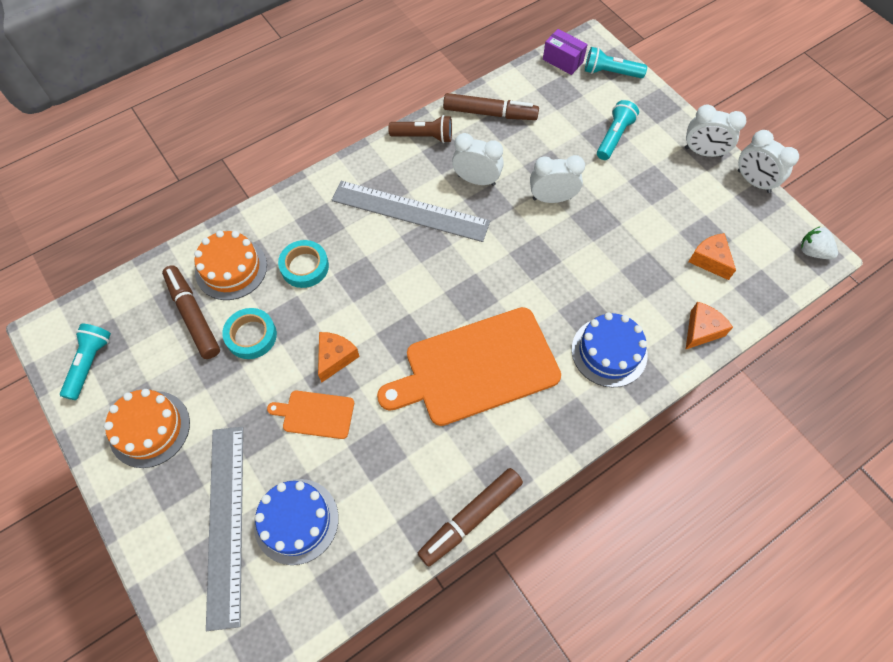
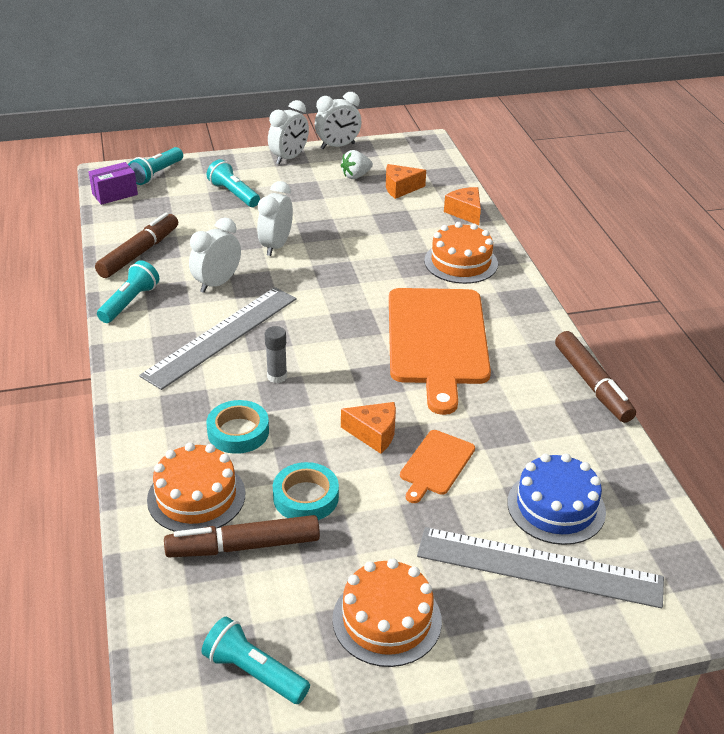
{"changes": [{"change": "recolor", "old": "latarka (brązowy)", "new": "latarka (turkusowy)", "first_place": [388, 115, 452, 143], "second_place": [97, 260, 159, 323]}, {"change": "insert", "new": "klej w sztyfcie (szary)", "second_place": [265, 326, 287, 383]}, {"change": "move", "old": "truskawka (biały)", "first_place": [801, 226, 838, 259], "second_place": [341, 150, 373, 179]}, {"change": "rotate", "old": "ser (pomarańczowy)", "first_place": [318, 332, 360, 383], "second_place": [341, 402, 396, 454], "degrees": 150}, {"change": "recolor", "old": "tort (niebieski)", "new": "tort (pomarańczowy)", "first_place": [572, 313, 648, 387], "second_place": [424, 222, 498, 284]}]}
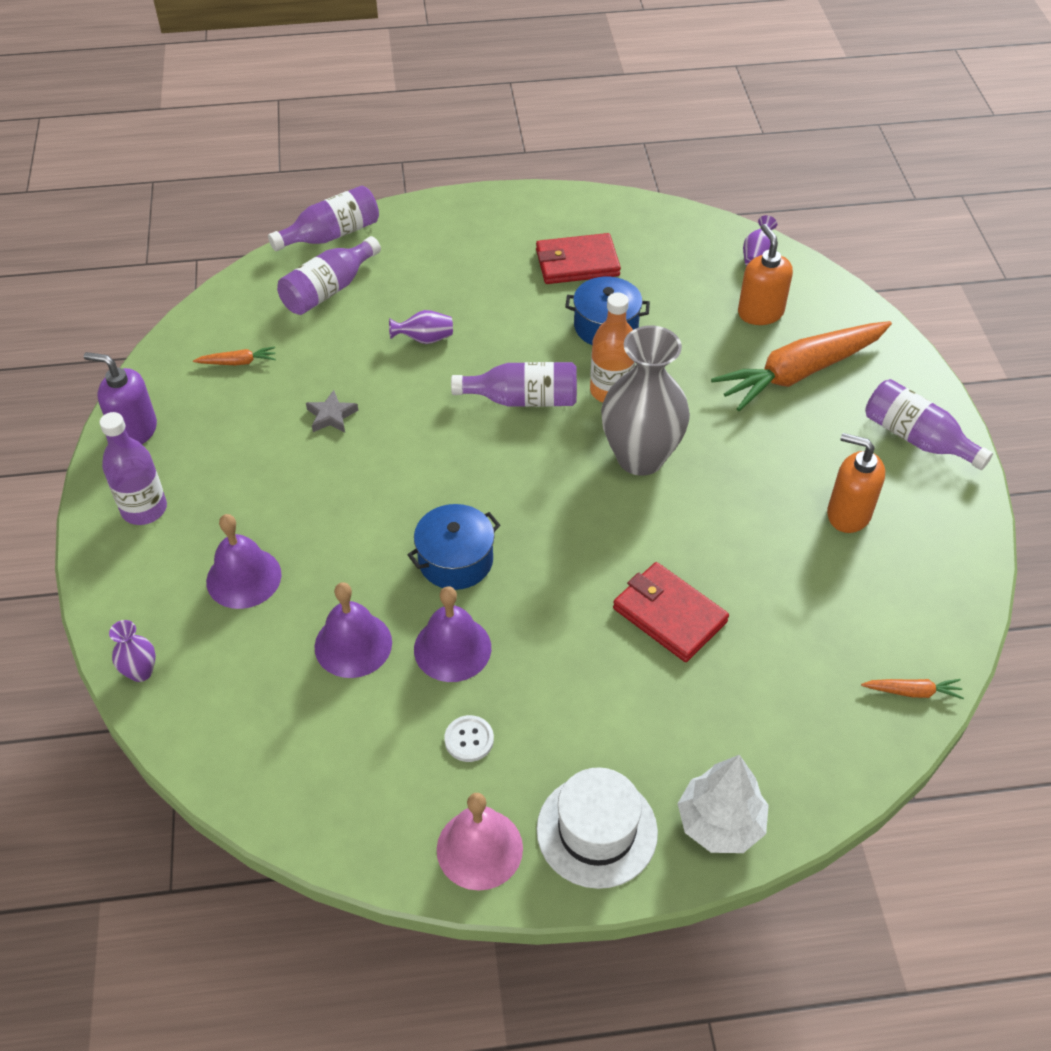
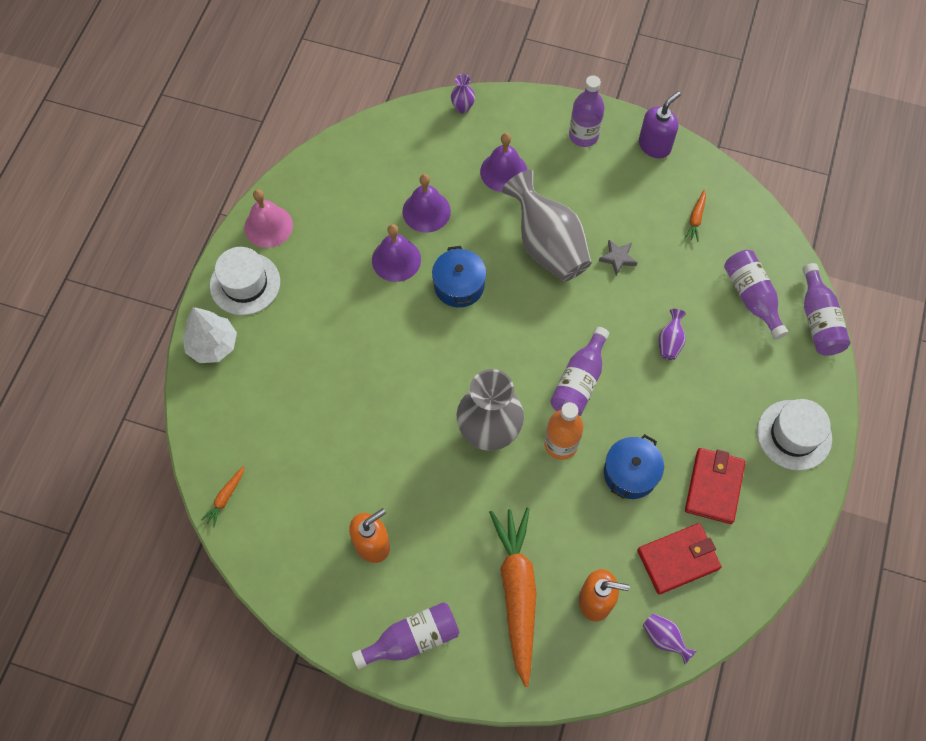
{"changes": [{"change": "insert", "new": "wazon (szary)", "second_place": [502, 170, 591, 282]}, {"change": "move", "old": "portfel (czerwony)", "first_place": [613, 562, 729, 662], "second_place": [637, 523, 722, 595]}, {"change": "insert", "new": "kapelusz (biały)", "second_place": [757, 399, 832, 471]}, {"change": "delete", "old": "guzik (biały)", "first_place": [444, 715, 494, 762]}]}
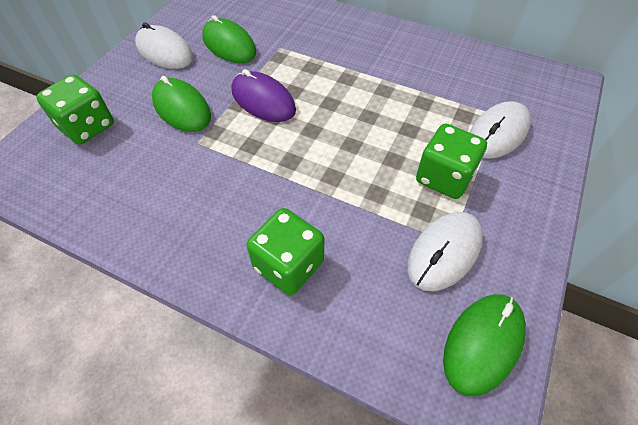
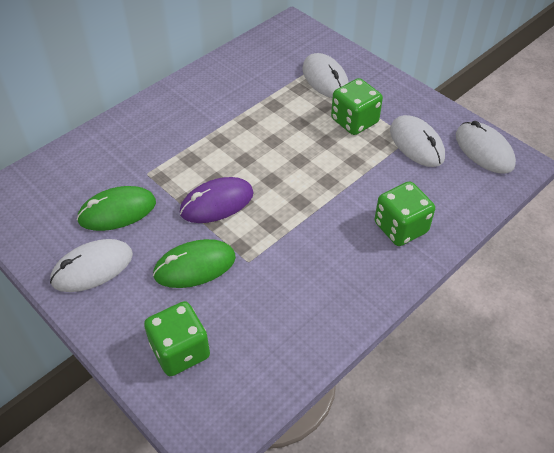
{"changes": [{"change": "recolor", "old": "myszka (zielony)", "new": "myszka (biały)", "first_place": [443, 294, 526, 396], "second_place": [456, 121, 516, 174]}]}
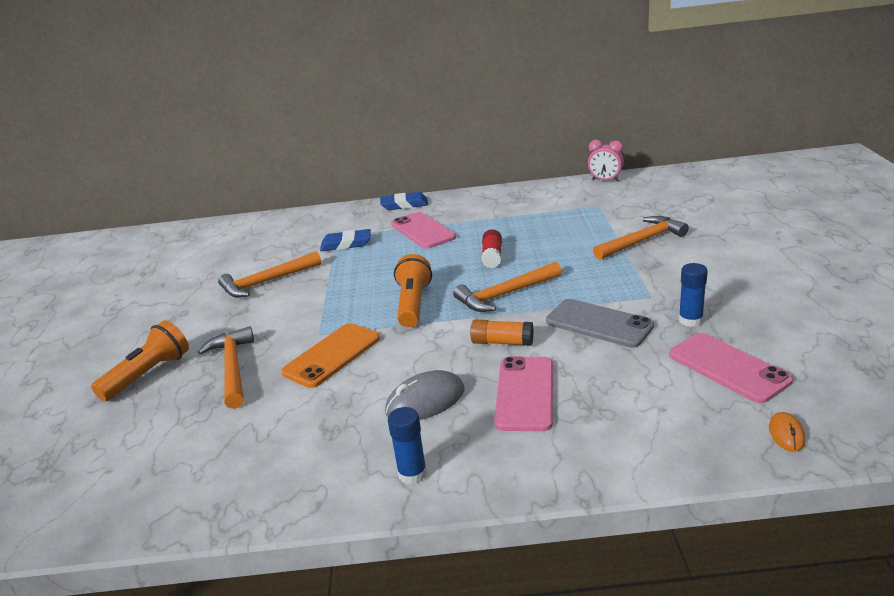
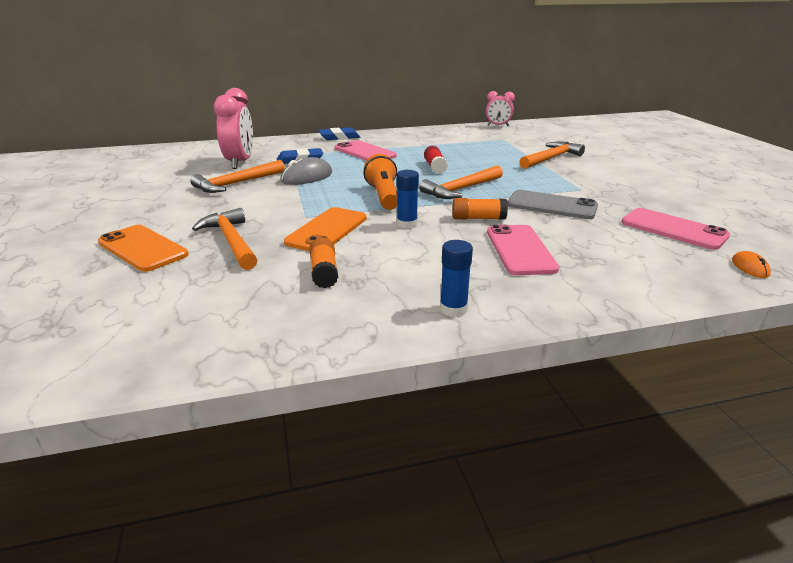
{"changes": [{"change": "replace", "old": "latarka (pomarańczowy)", "new": "telefon (pomarańczowy)", "first_place": [91, 320, 189, 402], "second_place": [98, 225, 188, 272]}, {"change": "insert", "new": "budzik (różowy)", "second_place": [214, 88, 253, 169]}, {"change": "move", "old": "myszka (szary)", "first_place": [385, 370, 465, 420], "second_place": [280, 157, 332, 185]}, {"change": "insert", "new": "klej w sztyfcie (pomarańczowy)", "second_place": [310, 237, 338, 289]}, {"change": "move", "old": "klej w sztyfcie (niebieski)", "first_place": [679, 263, 708, 327], "second_place": [396, 170, 419, 228]}]}
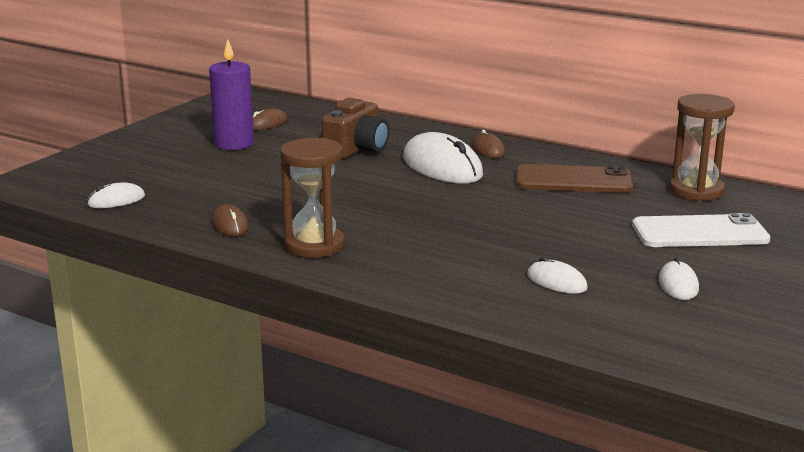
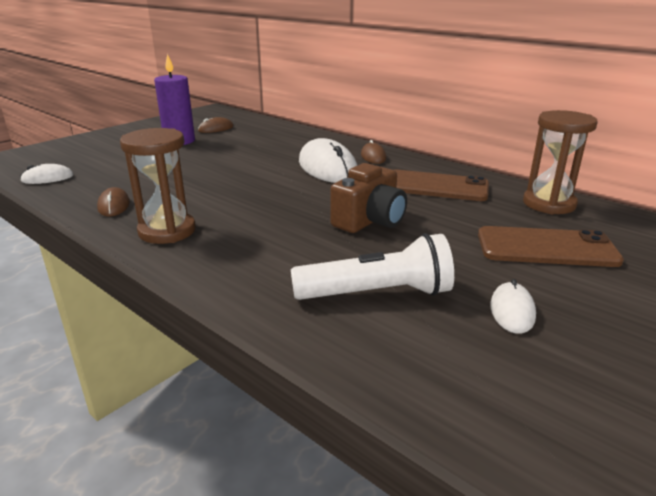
{"changes": [{"change": "replace", "old": "myszka (biały)", "new": "latarka (biały)", "first_place": [527, 257, 588, 294], "second_place": [291, 233, 454, 300]}, {"change": "move", "old": "aparat fotograficzny (brązowy)", "first_place": [322, 98, 389, 159], "second_place": [330, 163, 407, 233]}, {"change": "recolor", "old": "telefon (biały)", "new": "telefon (brązowy)", "first_place": [632, 213, 770, 247], "second_place": [478, 226, 624, 267]}]}
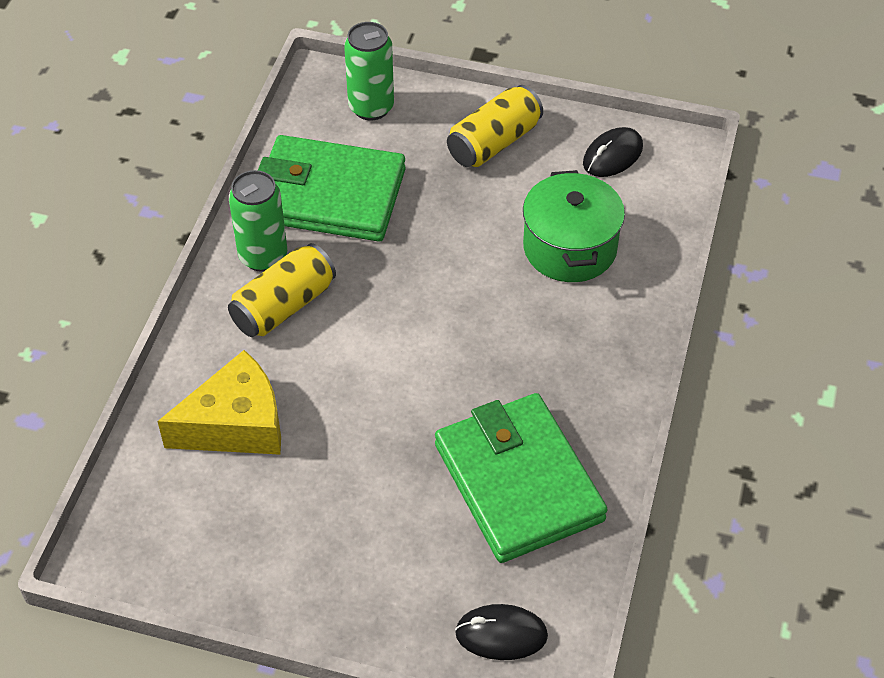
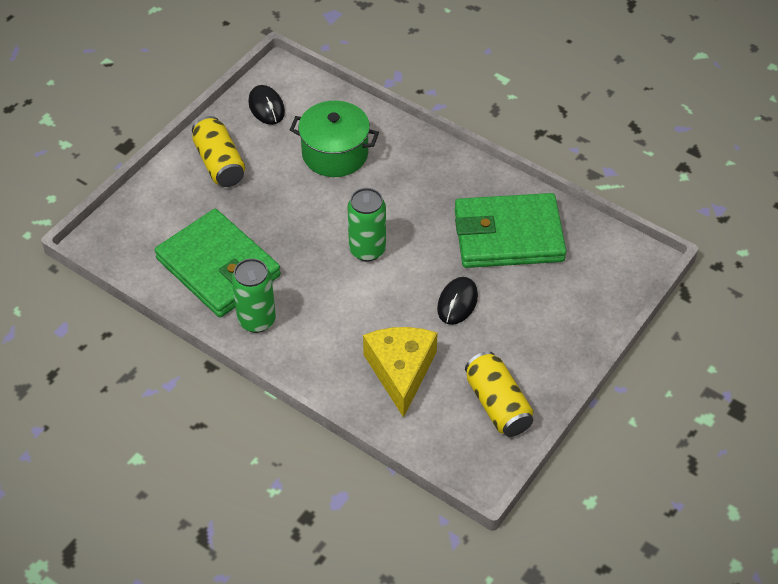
{"changes": [{"change": "rotate", "old": "portfel (zielony)", "first_place": [258, 135, 406, 242], "second_place": [155, 209, 281, 317], "degrees": -75}, {"change": "move", "old": "puszka (zielony)", "first_place": [344, 22, 394, 120], "second_place": [348, 188, 386, 262]}, {"change": "move", "old": "myszka (czarny)", "first_place": [455, 604, 548, 660], "second_place": [437, 277, 478, 325]}, {"change": "move", "old": "puszka (żółty)", "first_place": [228, 243, 336, 337], "second_place": [465, 351, 533, 437]}]}
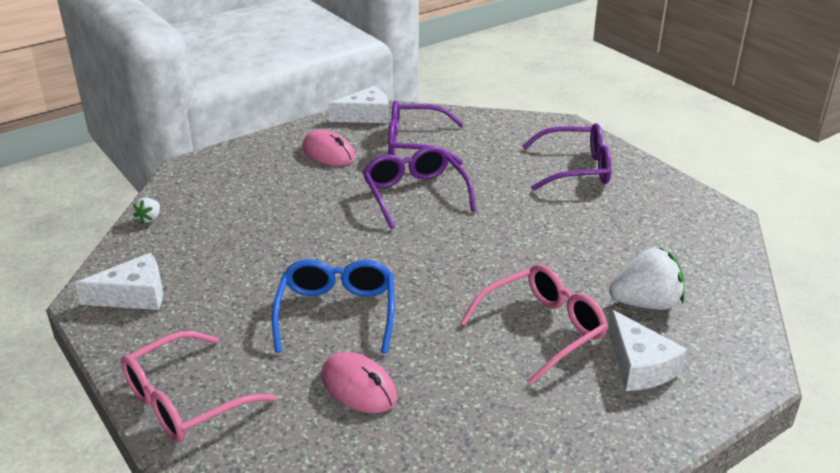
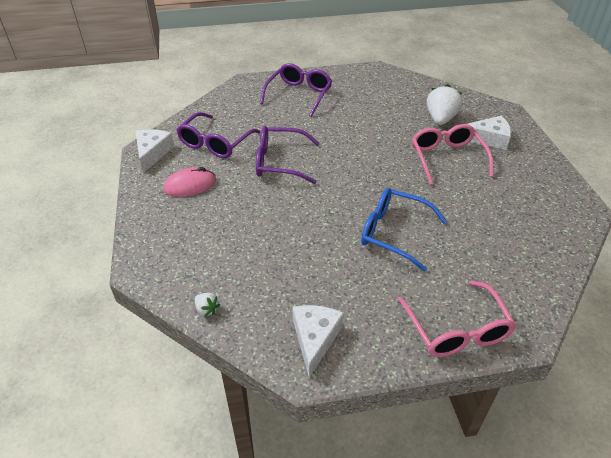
{"changes": [{"change": "delete", "old": "myszka (różowy)", "first_place": [321, 352, 397, 413]}]}
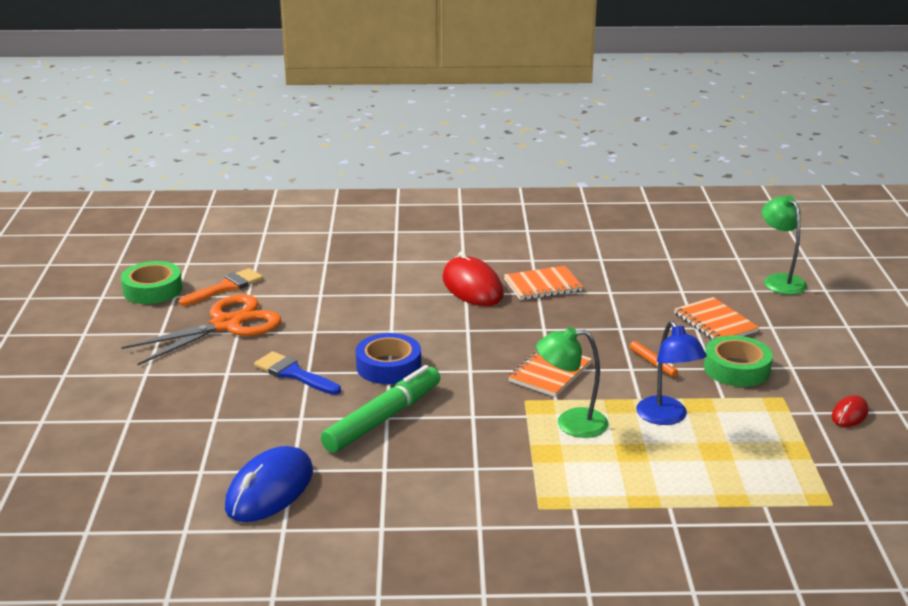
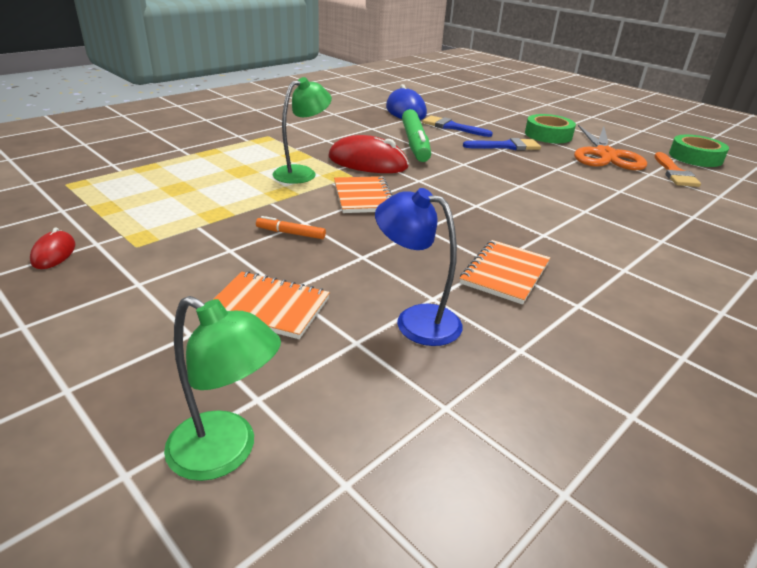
{"changes": [{"change": "move", "old": "myszka (czerwony)", "first_place": [442, 251, 504, 306], "second_place": [328, 135, 409, 173]}, {"change": "move", "old": "lampka (niebieski)", "first_place": [636, 320, 707, 425], "second_place": [375, 188, 463, 346]}, {"change": "insert", "new": "pędzel (niebieski)", "second_place": [422, 116, 493, 137]}, {"change": "move", "old": "taśma klejąca (zielony)", "first_place": [704, 335, 773, 387], "second_place": [525, 114, 576, 143]}, {"change": "delete", "old": "taśma klejąca (niebieski)", "first_place": [356, 333, 421, 384]}]}
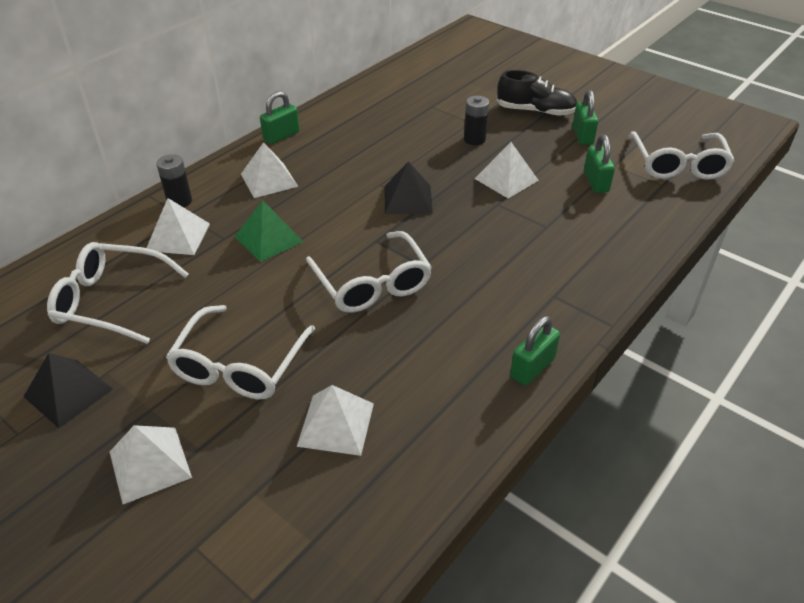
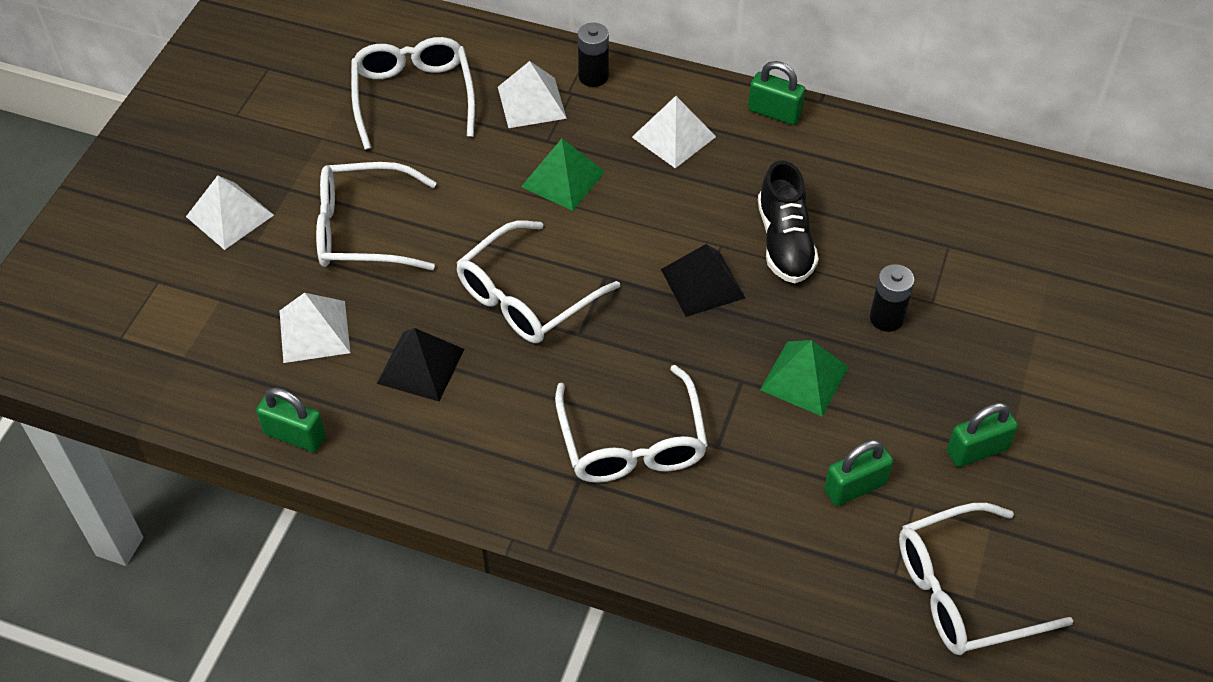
{"changes": [{"change": "move", "old": "kłódka (zielony)", "first_place": [510, 316, 560, 385], "second_place": [256, 388, 326, 452]}, {"change": "move", "old": "piramida (czarny)", "first_place": [23, 353, 113, 428], "second_place": [377, 328, 464, 401]}, {"change": "insert", "new": "okulary (biały)", "second_place": [555, 365, 708, 483]}, {"change": "move", "old": "but (czarny)", "first_place": [496, 70, 577, 116], "second_place": [758, 160, 819, 283]}, {"change": "recolor", "old": "piramida (biały)", "new": "piramida (zielony)", "first_place": [474, 142, 539, 199], "second_place": [760, 340, 849, 416]}]}
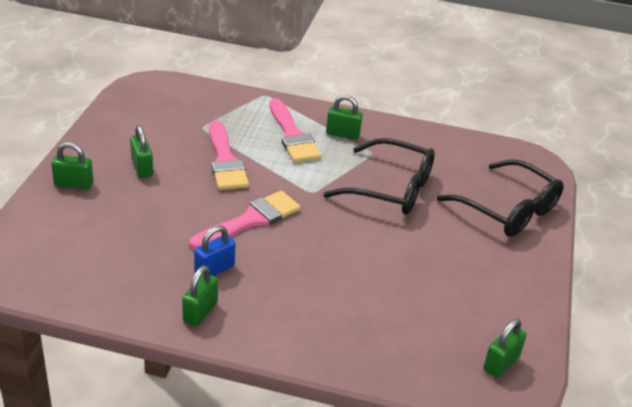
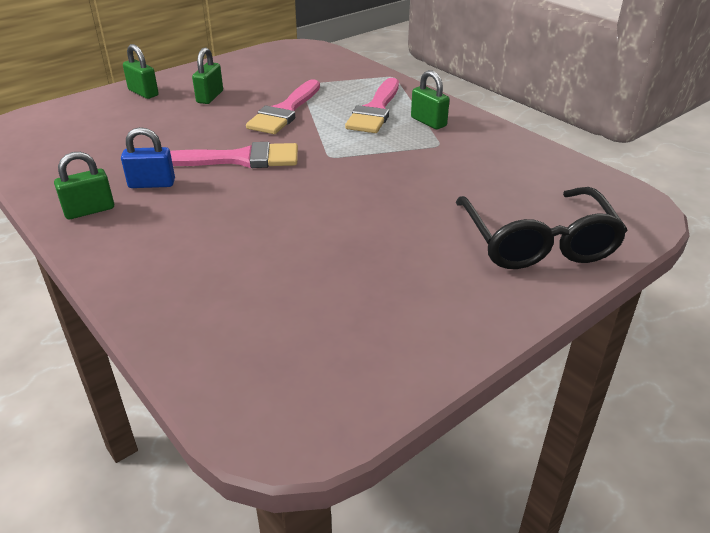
{"changes": [{"change": "delete", "old": "okulary (czarny)", "first_place": [323, 138, 435, 215]}, {"change": "delete", "old": "kłódka (zielony)", "first_place": [483, 319, 526, 378]}]}
